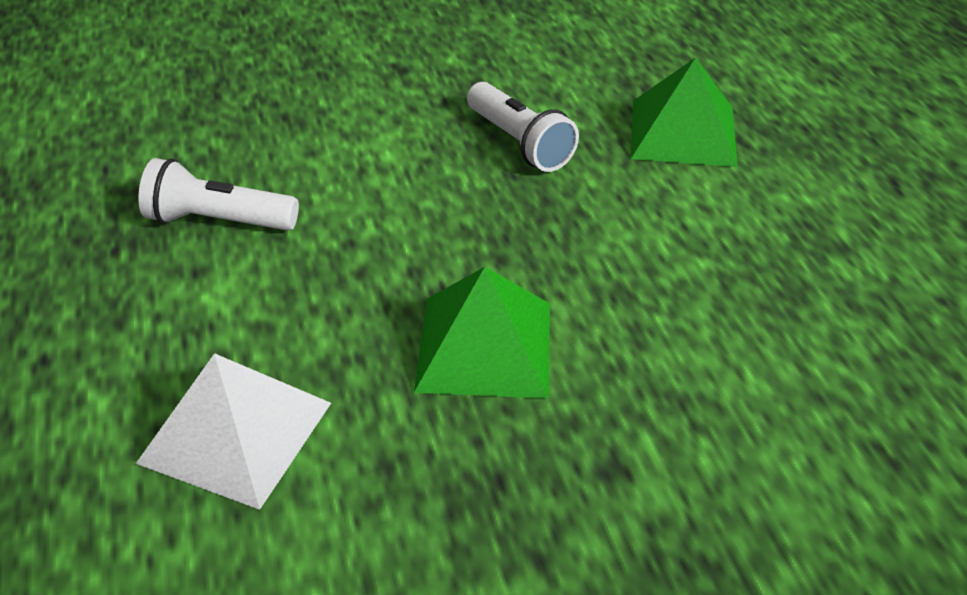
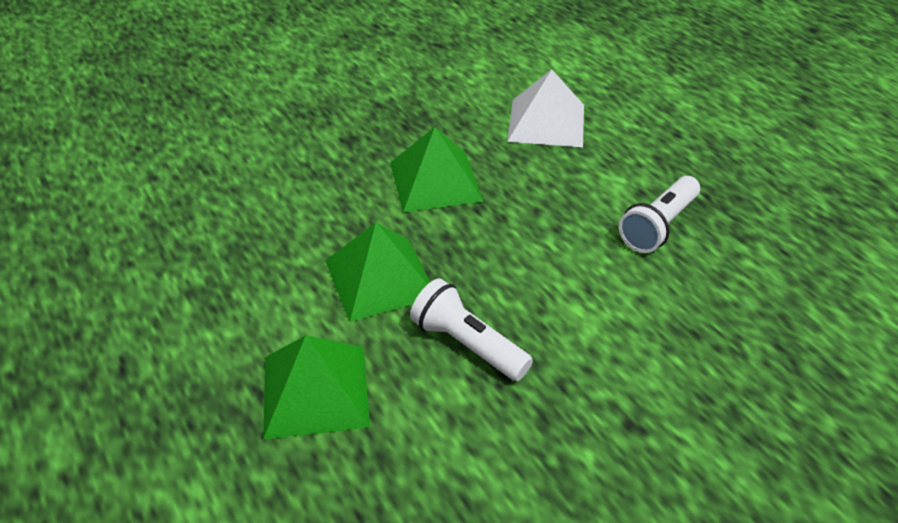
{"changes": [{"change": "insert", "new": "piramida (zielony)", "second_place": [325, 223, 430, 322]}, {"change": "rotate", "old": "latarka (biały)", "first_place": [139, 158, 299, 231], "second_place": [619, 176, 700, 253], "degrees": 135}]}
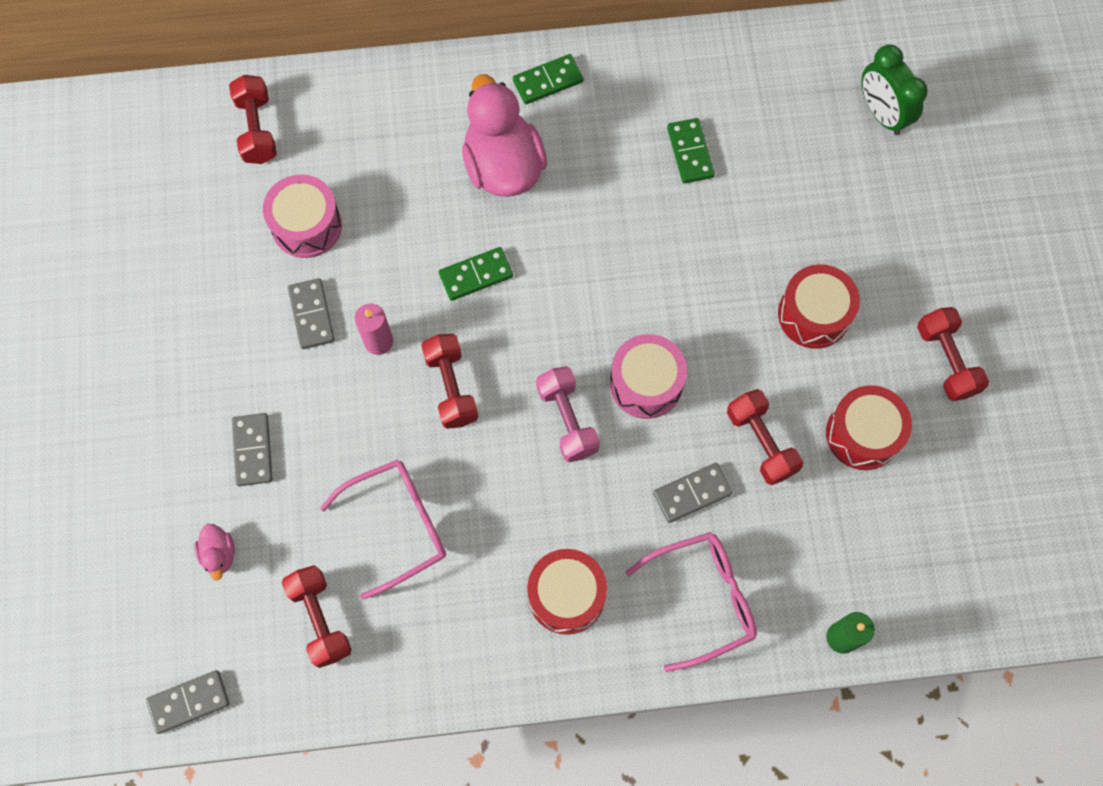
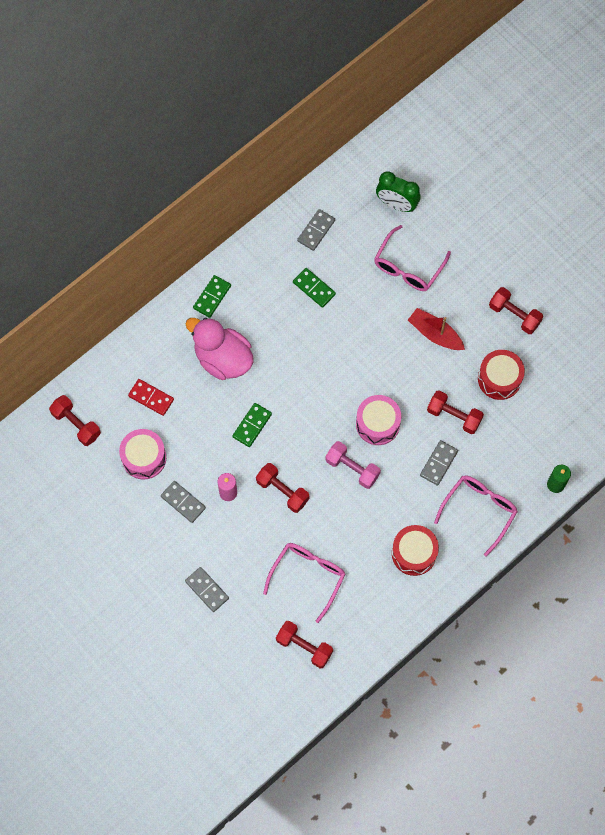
{"changes": [{"change": "insert", "new": "kostka domina (czerwony)", "second_place": [128, 379, 174, 416]}, {"change": "move", "old": "kostka domina (szary)", "first_place": [146, 670, 229, 734], "second_place": [297, 209, 335, 251]}, {"change": "insert", "new": "okulary (różowy)", "second_place": [374, 225, 451, 291]}, {"change": "replace", "old": "bęben (czerwony)", "new": "łódka (czerwony)", "first_place": [778, 264, 860, 349], "second_place": [408, 308, 465, 350]}, {"change": "delete", "old": "kaczka (różowy)", "first_place": [194, 524, 235, 581]}]}
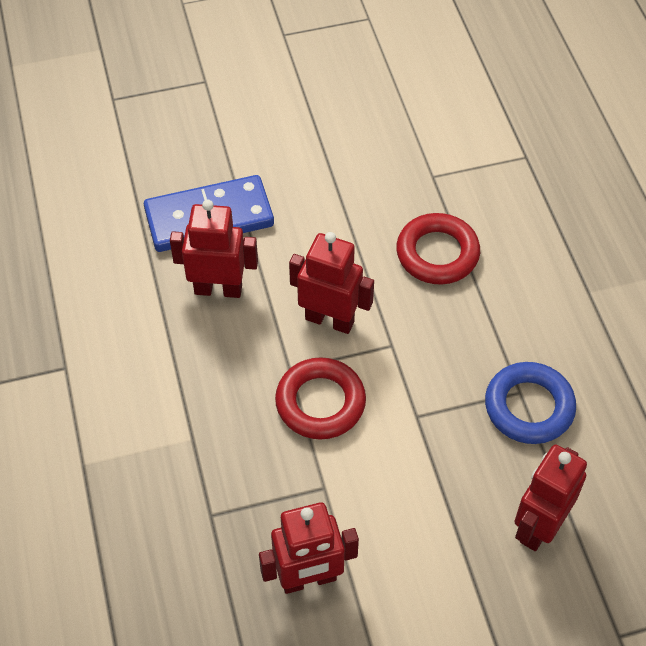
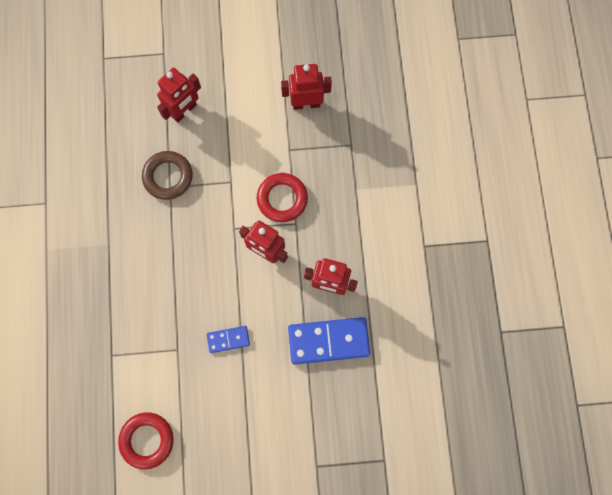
{"changes": [{"change": "move", "old": "pierścień (czerwony)", "first_place": [396, 213, 480, 284], "second_place": [118, 412, 174, 469]}, {"change": "recolor", "old": "pierścień (niebieski)", "new": "pierścień (brązowy)", "first_place": [485, 362, 576, 444], "second_place": [142, 151, 193, 200]}, {"change": "insert", "new": "kostka domina (niebieski)", "second_place": [207, 326, 250, 353]}]}
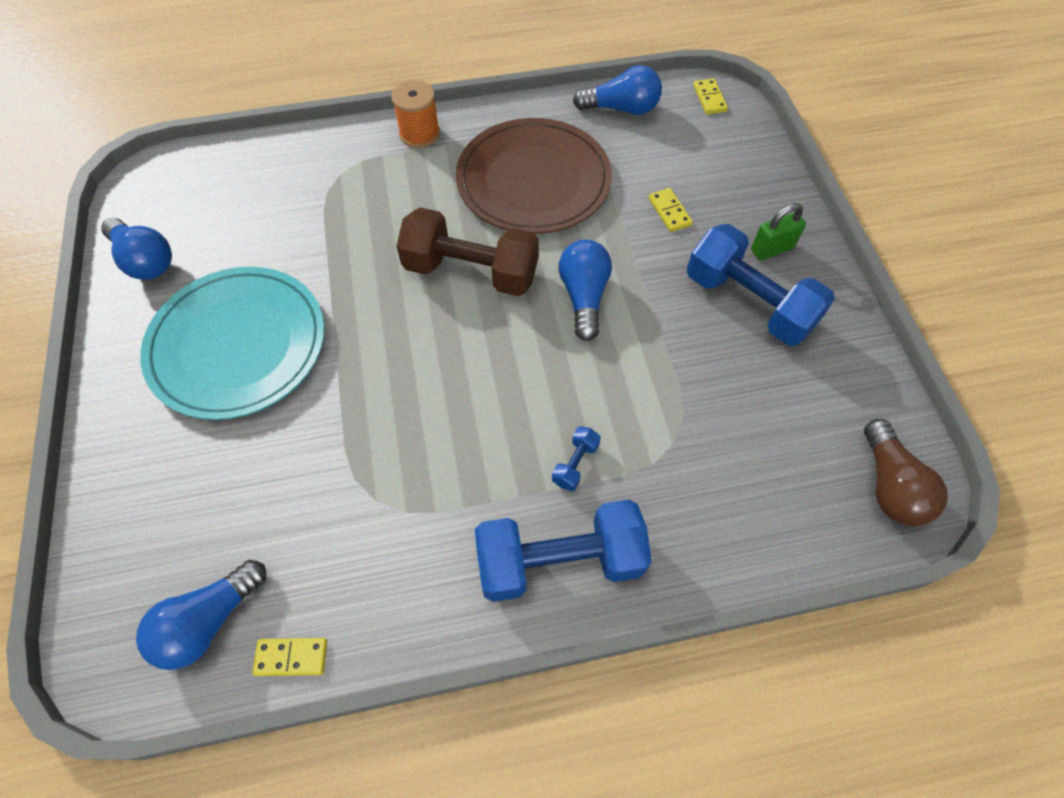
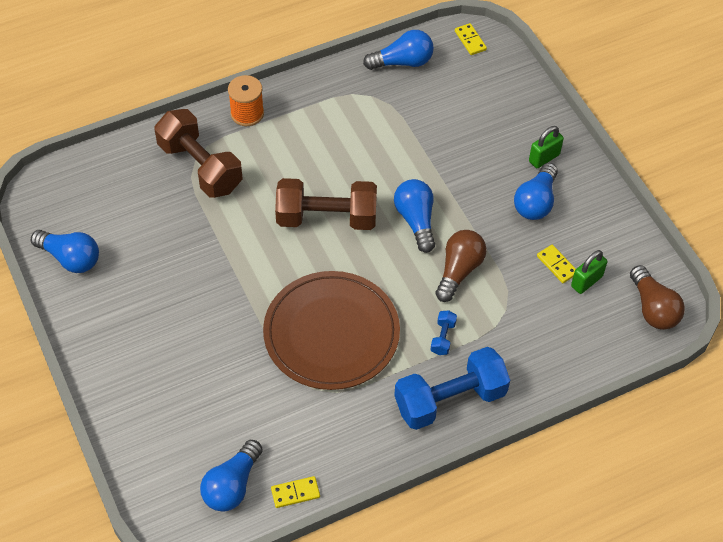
{"changes": [{"change": "insert", "new": "hantel (brązowy)", "second_place": [154, 109, 243, 198]}, {"change": "move", "old": "talerz (brązowy)", "first_place": [456, 118, 612, 234], "second_place": [263, 271, 400, 390]}, {"change": "insert", "new": "żarówka (brązowy)", "second_place": [435, 230, 487, 302]}, {"change": "replace", "old": "hantel (niebieski)", "new": "żarówka (niebieski)", "first_place": [687, 224, 835, 346], "second_place": [514, 163, 558, 220]}, {"change": "move", "old": "kostka domina (żółty)", "first_place": [648, 188, 693, 232], "second_place": [537, 245, 576, 283]}, {"change": "insert", "new": "kłódka (zielony)", "second_place": [571, 250, 607, 294]}, {"change": "delete", "old": "talerz (turkusowy)", "first_place": [140, 267, 325, 420]}]}
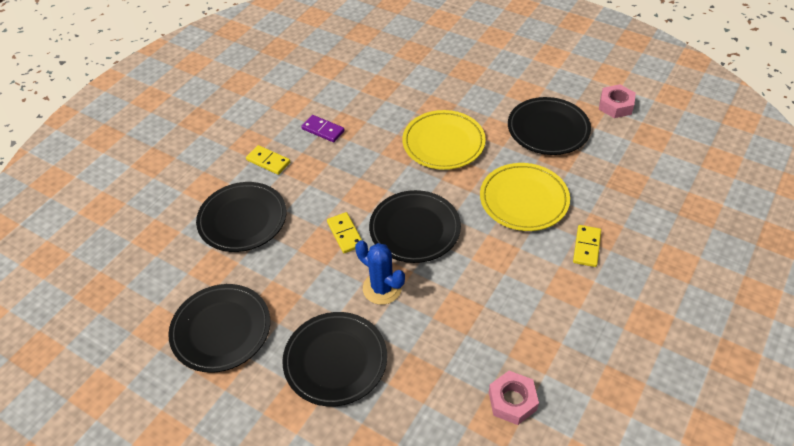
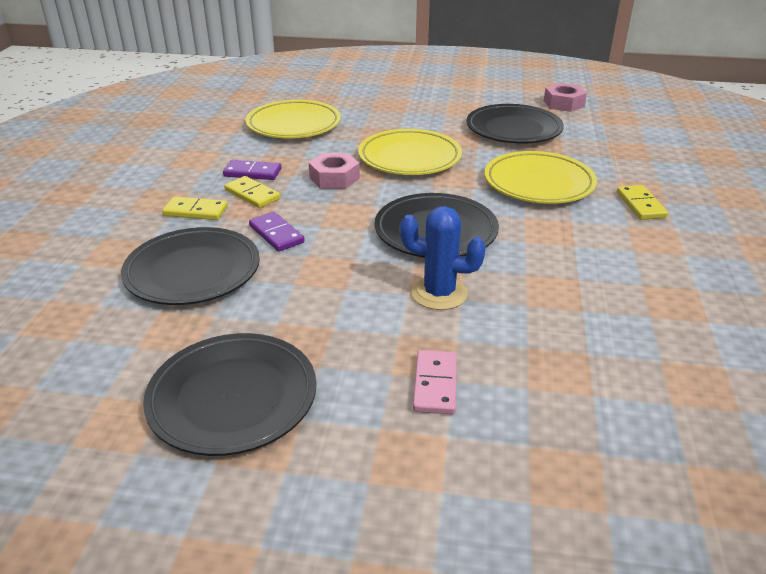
{"changes": [{"change": "move", "old": "kostka domina (żółty)", "first_place": [327, 212, 362, 253], "second_place": [224, 176, 280, 208]}, {"change": "insert", "new": "talerz (żółty)", "second_place": [246, 100, 341, 138]}, {"change": "insert", "new": "kostka domina (fioletowy)", "second_place": [249, 212, 305, 252]}, {"change": "move", "old": "nakrętka (różowy)", "first_place": [489, 371, 539, 425], "second_place": [309, 153, 360, 189]}, {"change": "replace", "old": "talerz (czarny)", "new": "kostka domina (różowy)", "first_place": [282, 312, 387, 407], "second_place": [413, 350, 457, 415]}]}
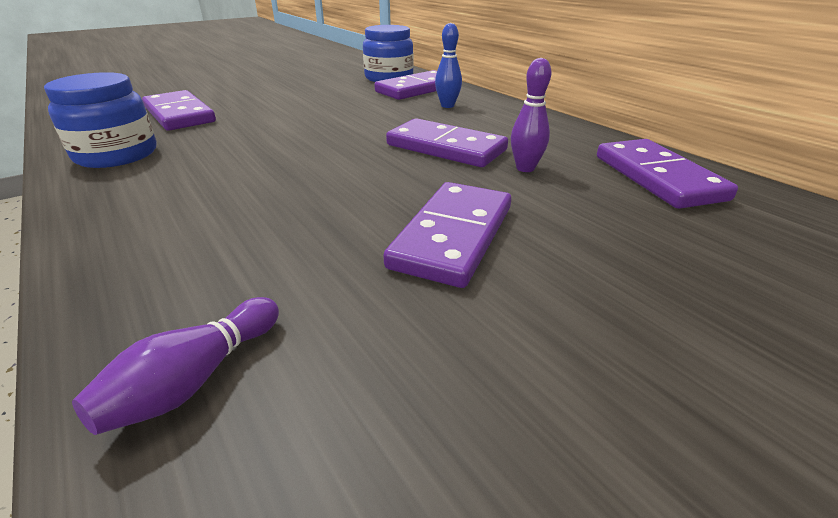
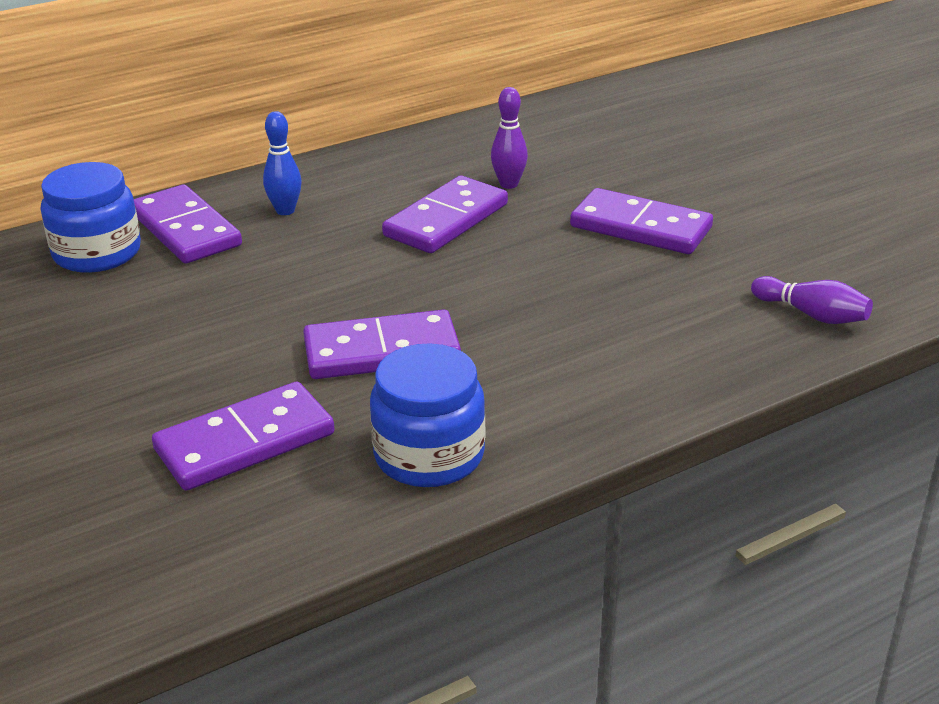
{"changes": [{"change": "move", "old": "kostka domina (fioletowy)", "first_place": [597, 139, 738, 209], "second_place": [303, 309, 461, 379]}]}
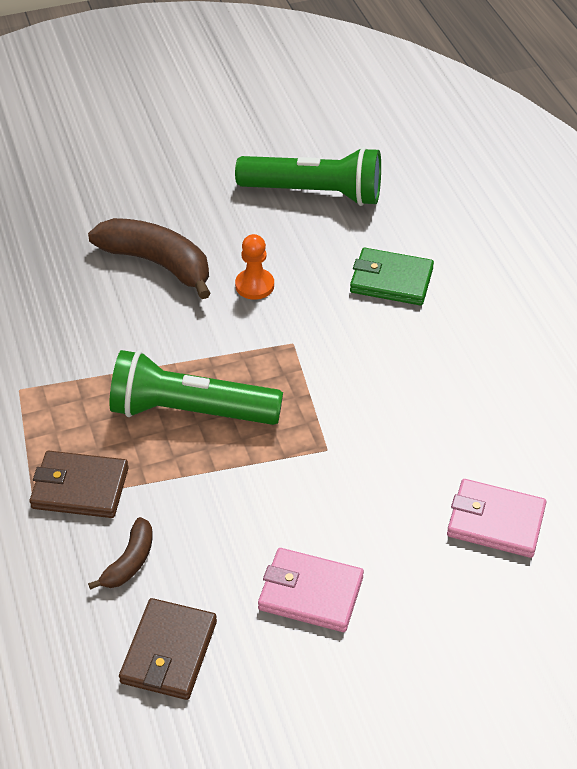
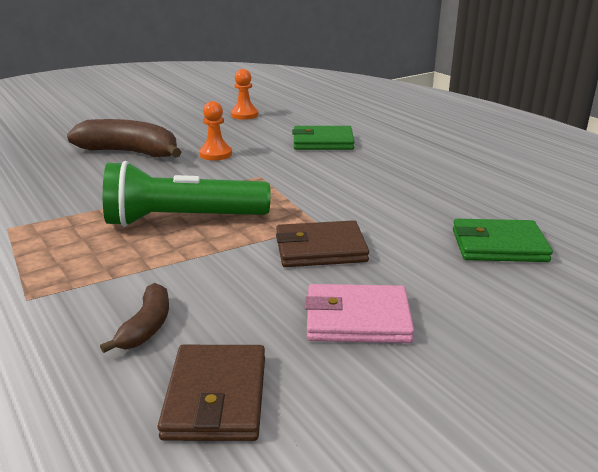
{"changes": [{"change": "replace", "old": "latarka (zielony)", "new": "pionek (pomarańczowy)", "first_place": [235, 147, 381, 206], "second_place": [231, 69, 258, 120]}, {"change": "move", "old": "portfel (brązowy)", "first_place": [29, 451, 129, 518], "second_place": [276, 220, 369, 267]}, {"change": "recolor", "old": "portfel (różowy)", "new": "portfel (zielony)", "first_place": [447, 479, 546, 558], "second_place": [453, 219, 553, 262]}]}
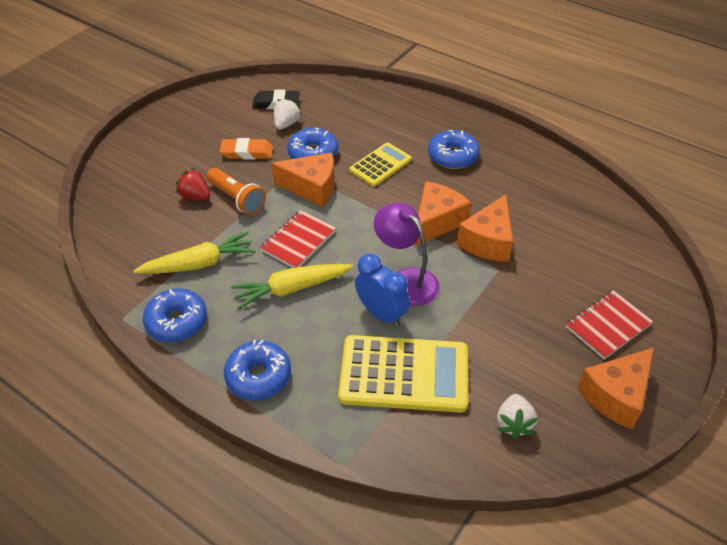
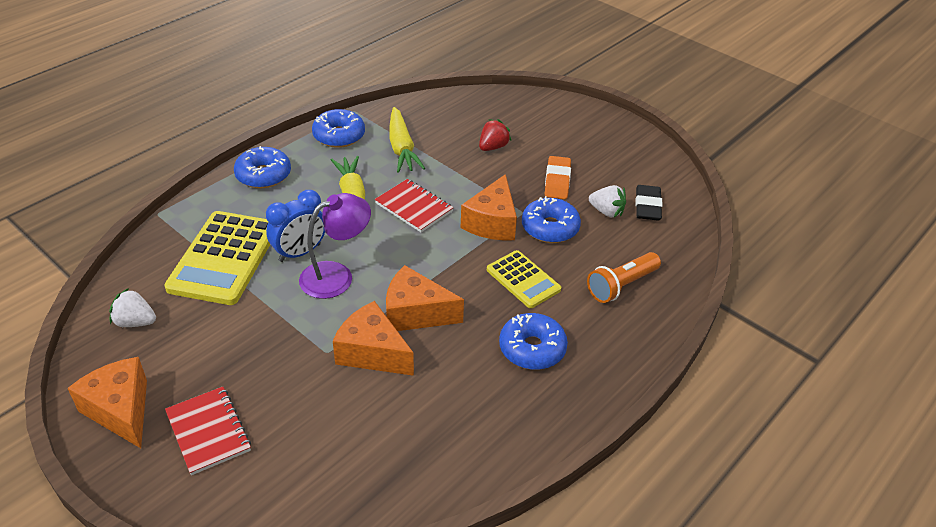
{"changes": [{"change": "rotate", "old": "ser (pomarańczowy)", "first_place": [414, 181, 471, 247], "second_place": [386, 265, 464, 331], "degrees": 150}, {"change": "move", "old": "latarka (pomarańczowy)", "first_place": [207, 168, 266, 215], "second_place": [587, 252, 661, 303]}]}
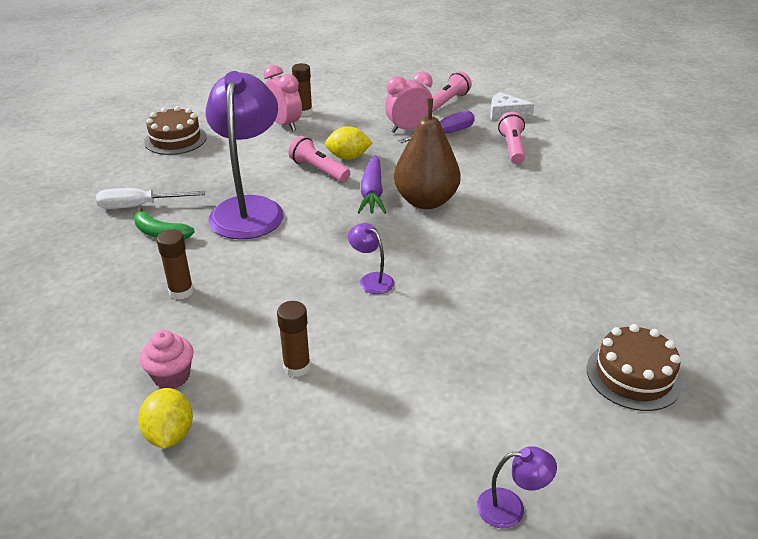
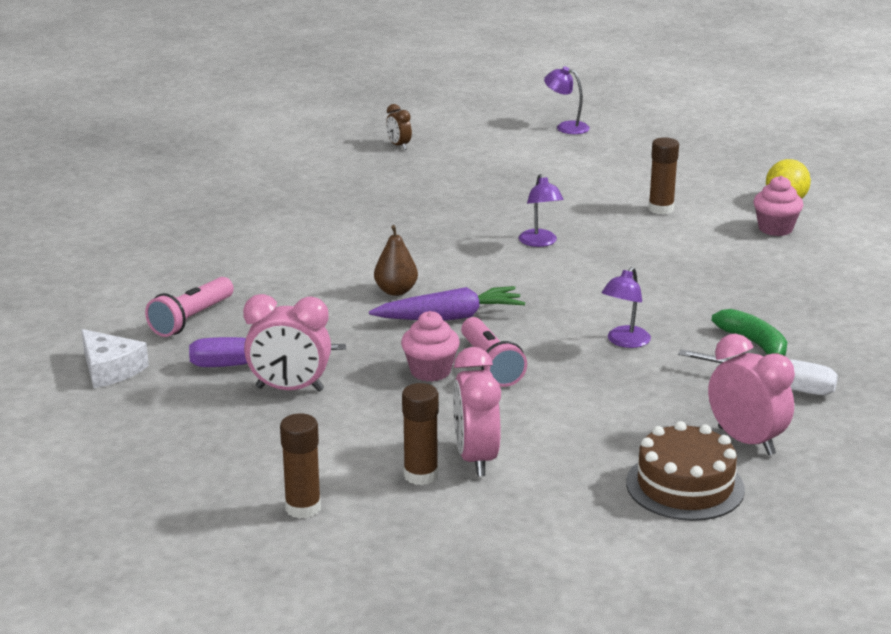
{"changes": [{"change": "move", "old": "klej w sztyfcie (brązowy)", "first_place": [157, 230, 193, 300], "second_place": [280, 414, 321, 519]}, {"change": "rotate", "old": "marchewka (fioletowy)", "first_place": [357, 155, 386, 214], "second_place": [369, 286, 525, 321], "degrees": 45}, {"change": "resize", "old": "gruszka (brązowy)", "first_place": [394, 98, 461, 209], "second_place": [374, 225, 418, 296], "factor": 0.49}, {"change": "replace", "old": "tort (brązowy)", "new": "budzik (brązowy)", "first_place": [587, 324, 683, 411], "second_place": [386, 104, 412, 150]}, {"change": "replace", "old": "cytryna (żółty)", "new": "muffinka (różowy)", "first_place": [325, 126, 373, 160], "second_place": [401, 311, 460, 382]}, {"change": "resize", "old": "lampka (fioletowy)", "first_place": [206, 71, 284, 240], "second_place": [602, 267, 651, 348], "factor": 0.41}, {"change": "insert", "new": "budzik (różowy)", "second_place": [708, 334, 795, 455]}, {"change": "delete", "old": "latarka (różowy)", "first_place": [432, 71, 472, 112]}]}
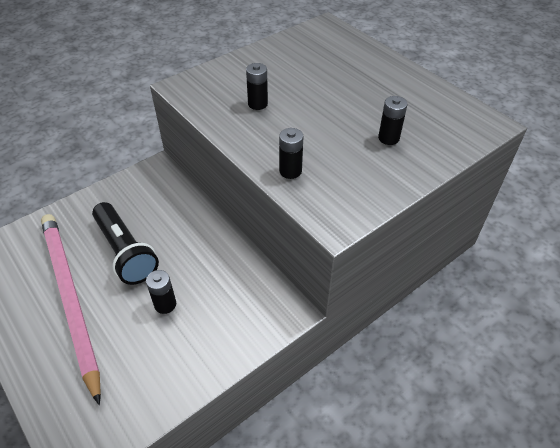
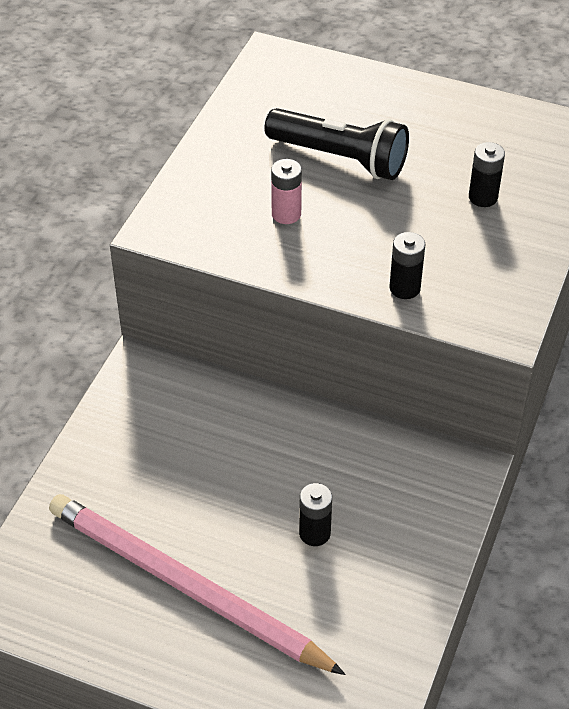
{"changes": [{"change": "move", "old": "latarka (czarny)", "first_place": [92, 202, 159, 285], "second_place": [264, 108, 409, 180]}, {"change": "recolor", "old": "bateria (czarny)", "new": "bateria (różowy)", "first_place": [246, 63, 268, 110], "second_place": [271, 159, 302, 224]}]}
